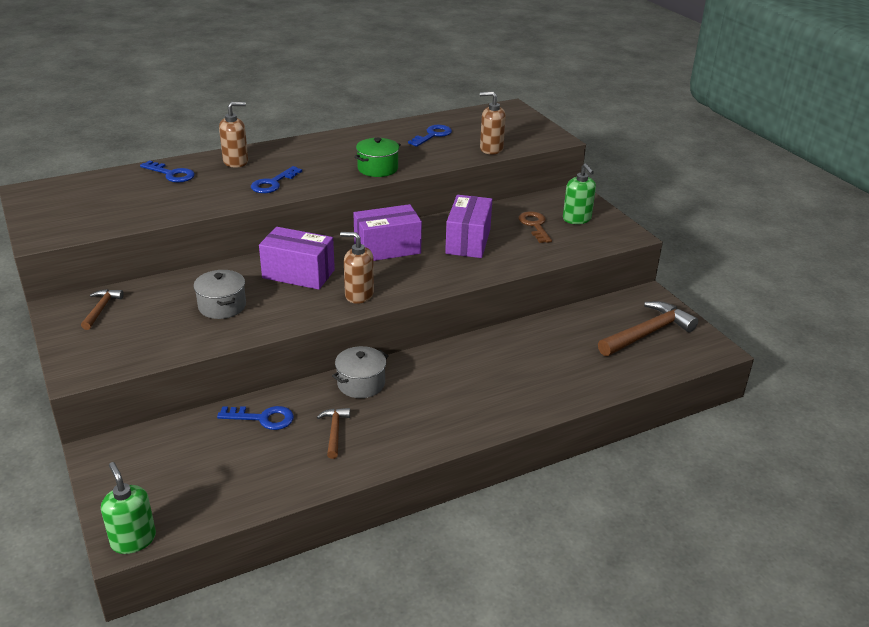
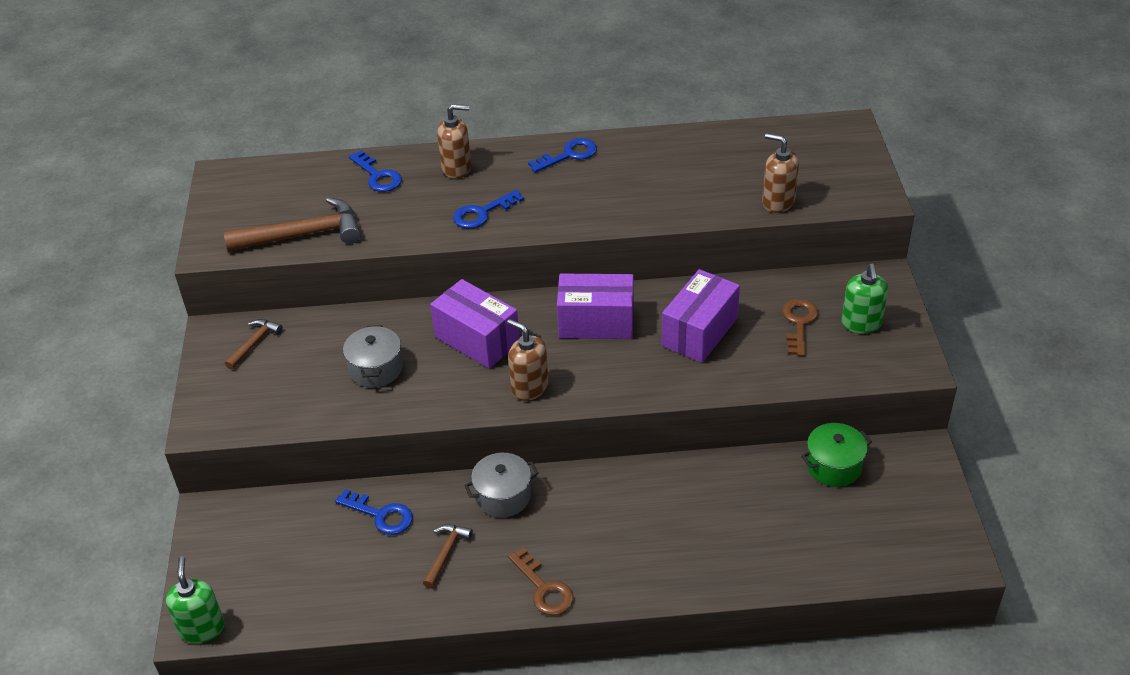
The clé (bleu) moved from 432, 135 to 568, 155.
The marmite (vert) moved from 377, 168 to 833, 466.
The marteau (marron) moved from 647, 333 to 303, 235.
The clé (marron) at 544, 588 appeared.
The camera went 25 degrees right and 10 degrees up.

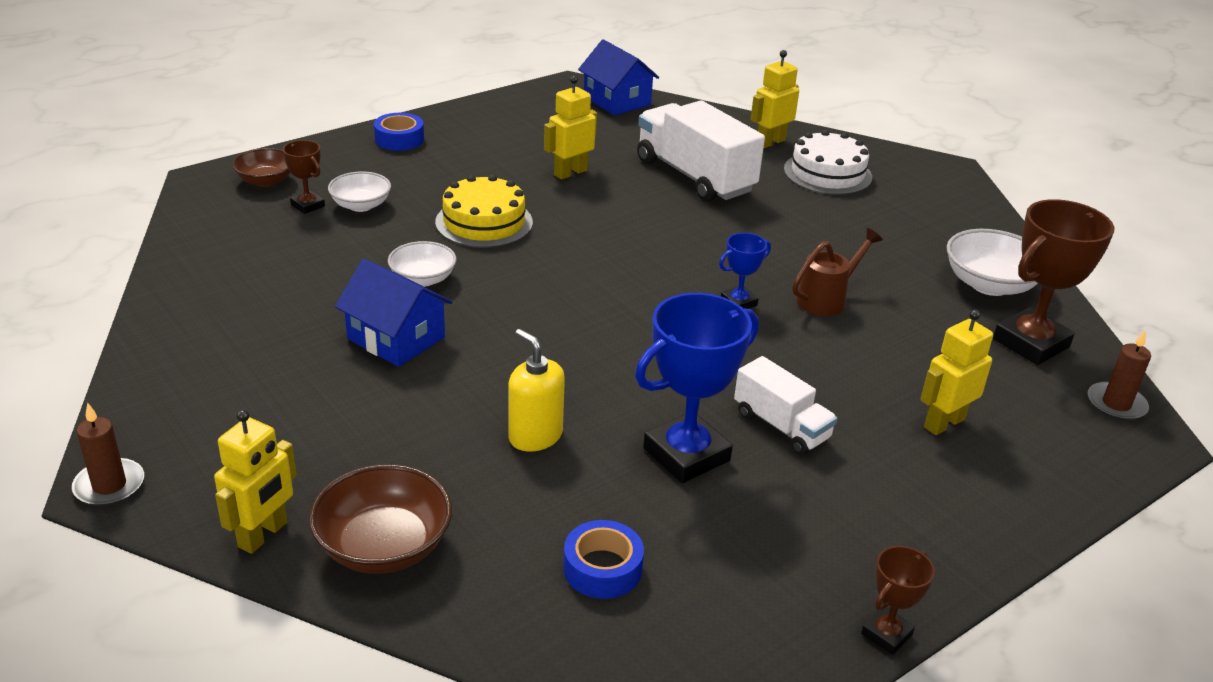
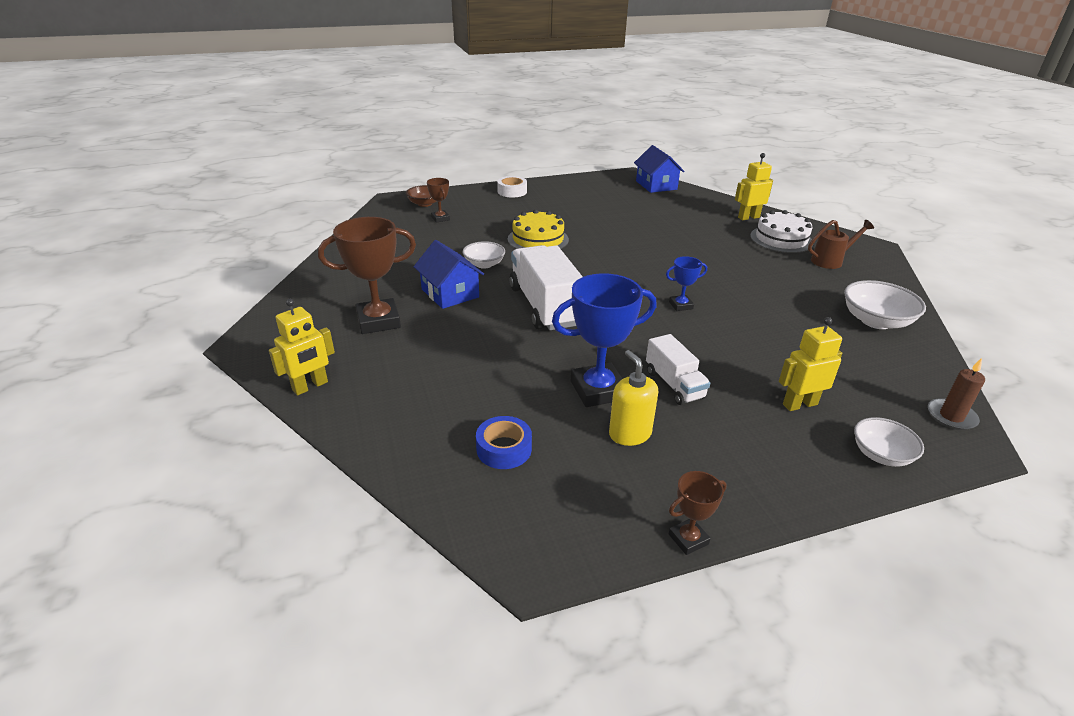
The robot (jaune) at 570, 172 disappeared.
The camion (blanc) moved from 694, 176 to 545, 306.
The ruban adhésif (bleu) at 399, 139 became the ruban adhésif (blanc) at 512, 191.
The bol (blanc) moved from 361, 205 to 881, 455.
The trophée (marron) moved from 1031, 343 to 378, 321.
The arrosoir (marron) moved from 826, 299 to 830, 261.
The distributeur de savon (jaune) moved from 535, 436 to 629, 434.
The bougie (marron) at 109, 485 disappeared.
The bol (marron) at 384, 546 disappeared.
The camera went 20 degrees right and 0 degrees up.

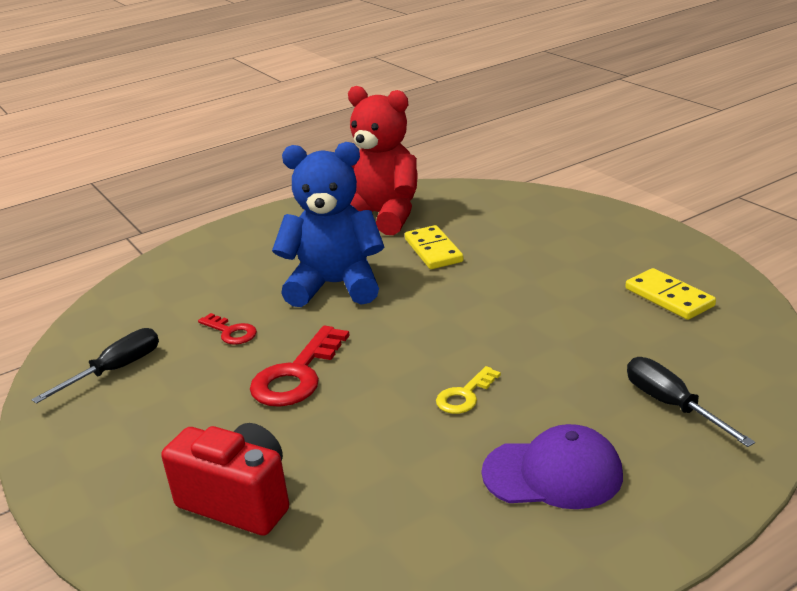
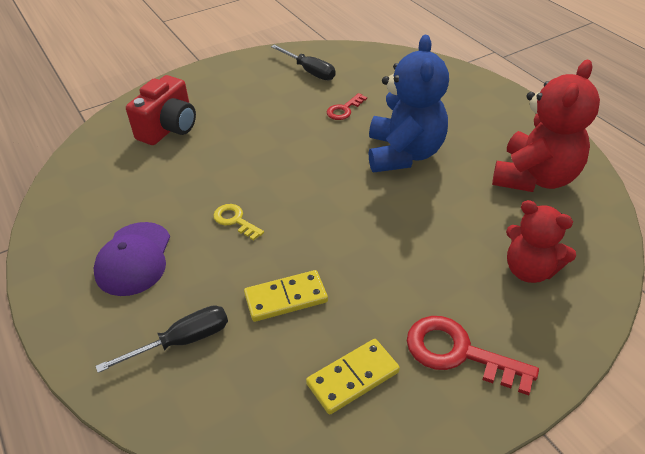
The domino (jaune) moved from 433, 250 to 286, 298.
The clé (rouge) moved from 297, 375 to 458, 353.
The ours en peluche (rouge) at 529, 270 appeared.
The camera went 90 degrees right and 15 degrees up.

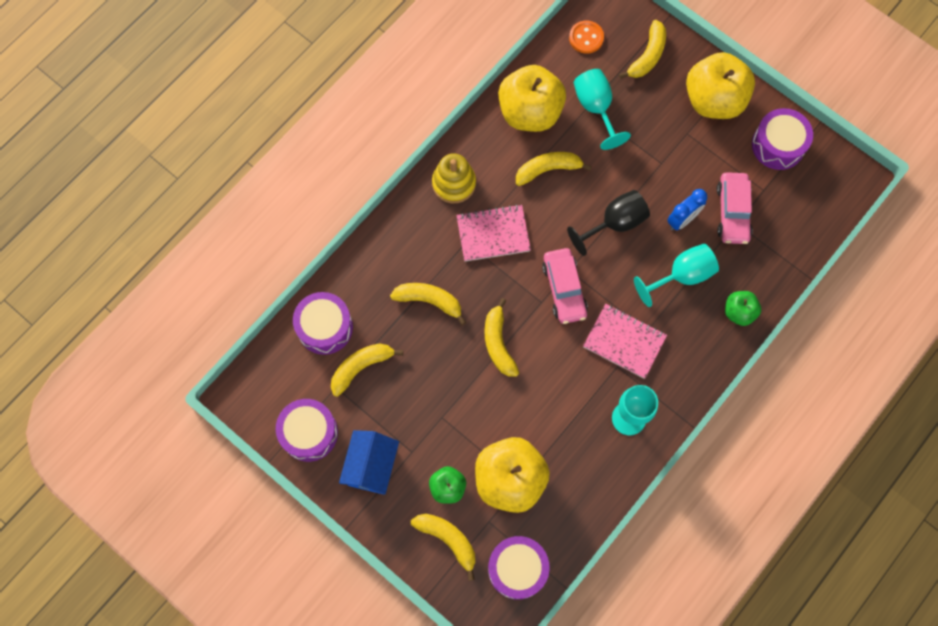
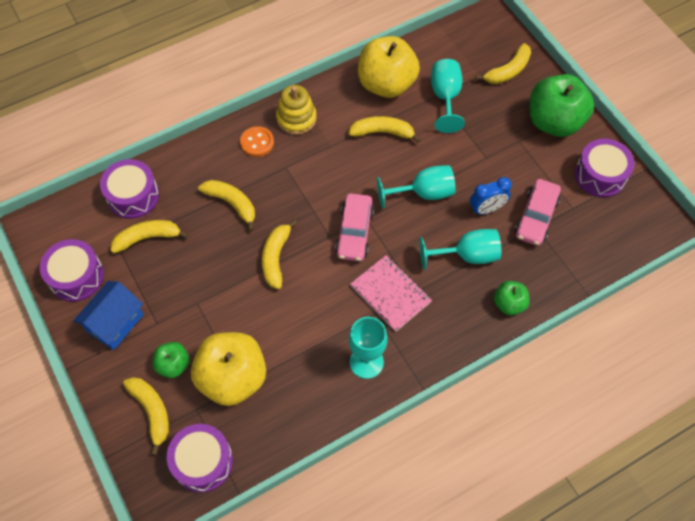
The bouton (orange) moved from 586, 38 to 257, 142.
The pomme (jaune) at 714, 100 became the pomme (vert) at 554, 122.
The verre à pied (noir) at 615, 223 became the verre à pied (turquoise) at 423, 193.
The carnet (rose) at 493, 234 disappeared.
The camera went 20 degrees right and 10 degrees down.

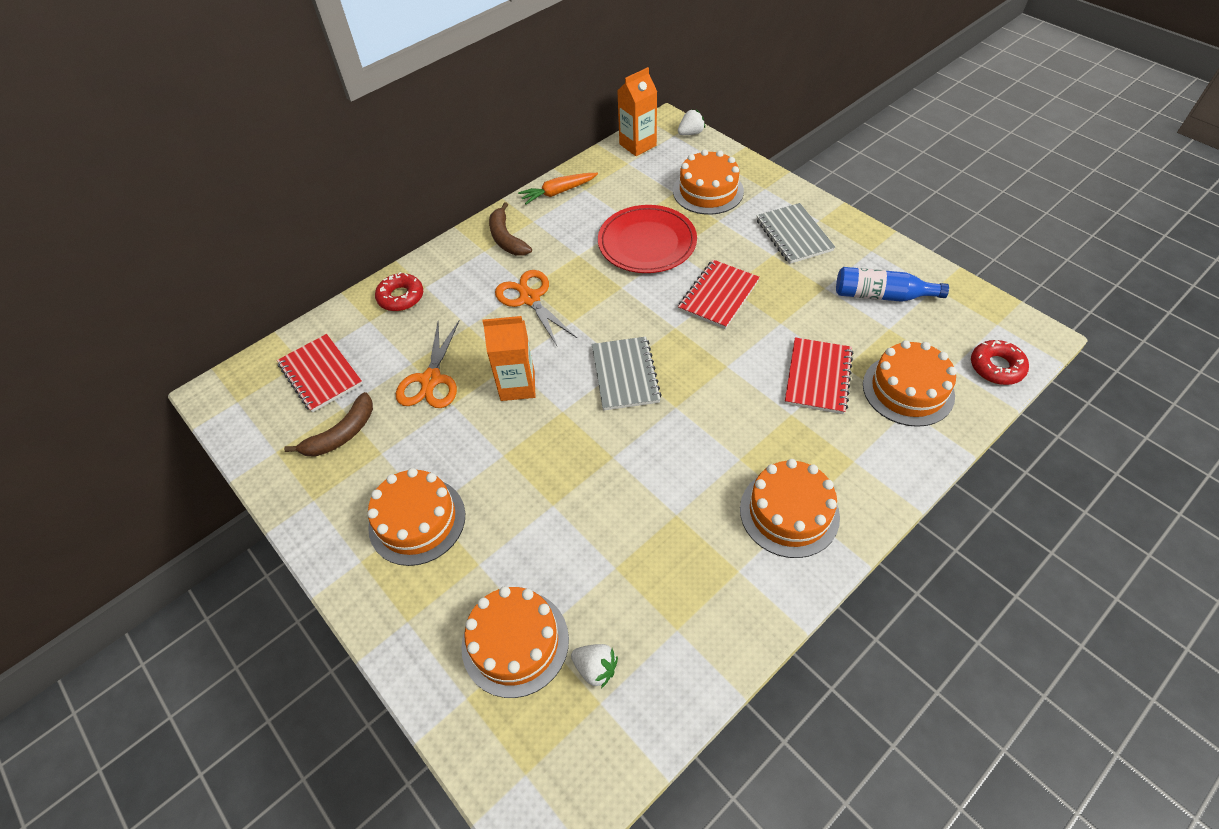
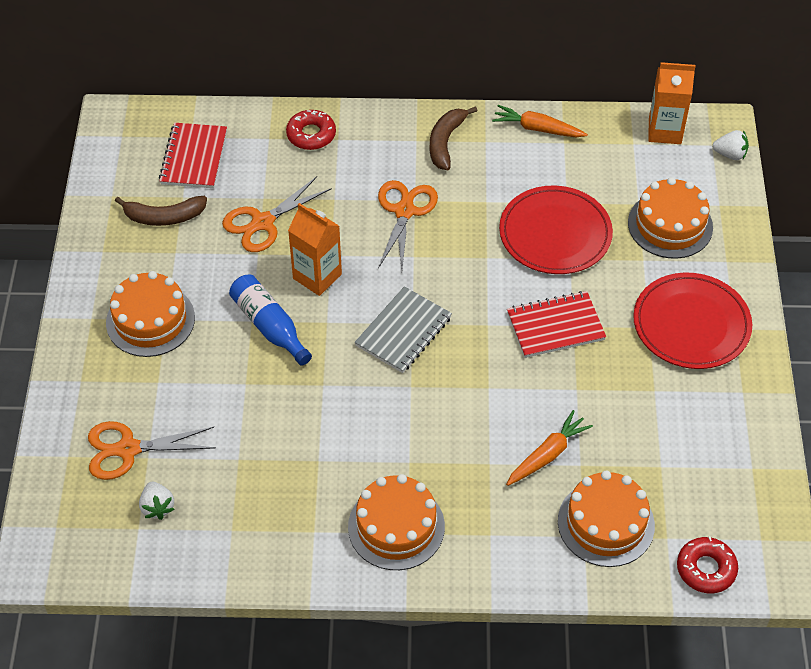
The carnet (gris) at 793, 235 was replaced by the assiette (rouge) at 691, 324.
The bouteille (bleu) moved from 881, 295 to 269, 326.
The carnet (rouge) at 818, 377 was replaced by the carotte (orange) at 547, 454.
The gâteau (orange) at 515, 642 was replaced by the ciseaux (orange) at 128, 449.
The camera went 40 degrees right and 0 degrees up.

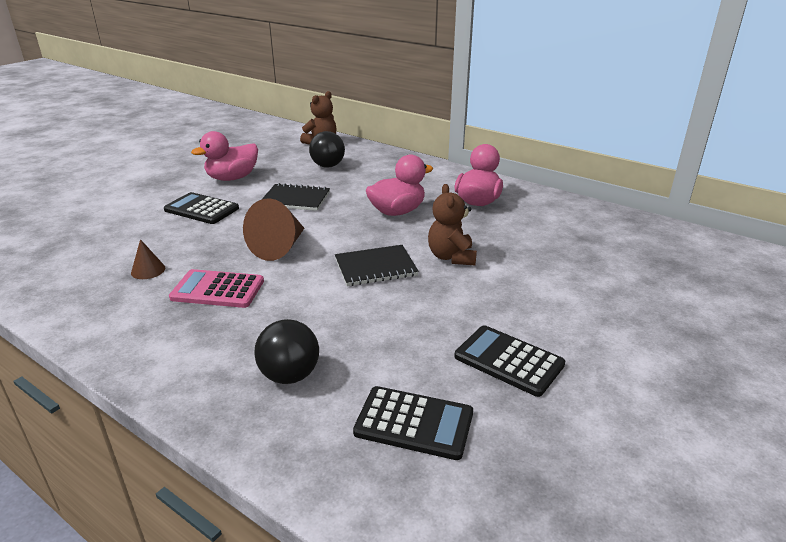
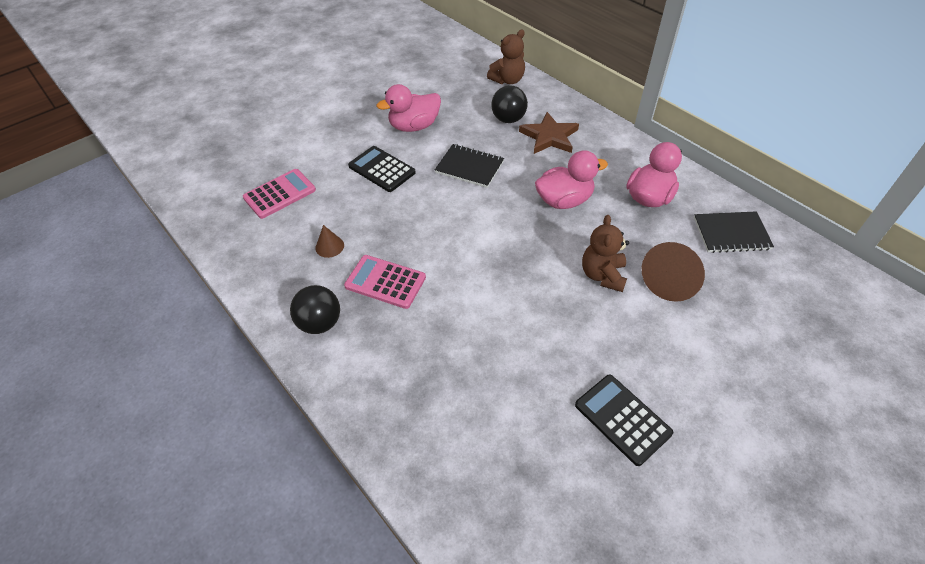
The cône (marron) moved from 279, 247 to 671, 280.
The carnet (noir) moved from 375, 267 to 731, 234.
The balle (noir) moved from 290, 375 to 320, 323.
The calculatrice (noir) at 414, 423 disappeared.
The étoile (marron) at 549, 136 appeared.
The calculatrice (rose) at 280, 194 appeared.
The camera went 15 degrees right and 20 degrees up.

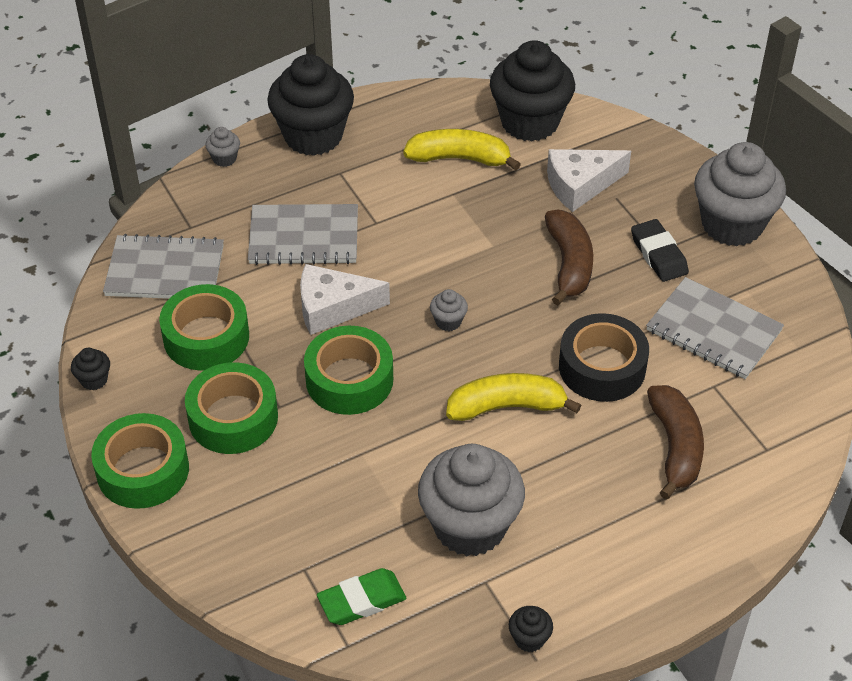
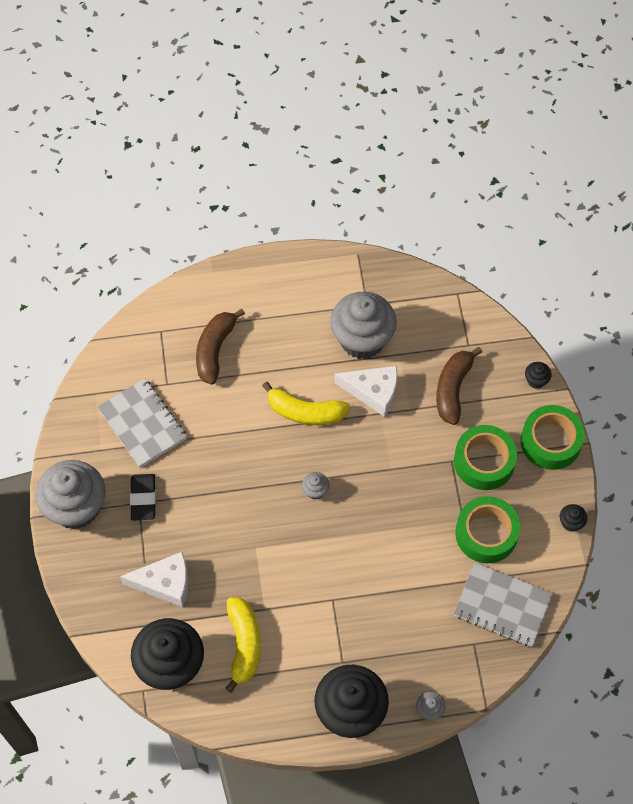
The banane (jaune) at 459, 158 turned 120 degrees counterclockwise.
The carnet (gris) at 304, 237 disappeared.
The banane (marron) moved from 569, 264 to 453, 389.
The fromage (blanc) moved from 333, 308 to 373, 392.
The ruban adhésif (noir) at 602, 367 disappeared.
The ruban adhésif (vert) at 349, 380 disappeared.
The gomme (vert) at 361, 600 disappeared.
The muffin (noir) moved from 529, 639 to 536, 380.
The camera went 160 degrees left and 15 degrees up.

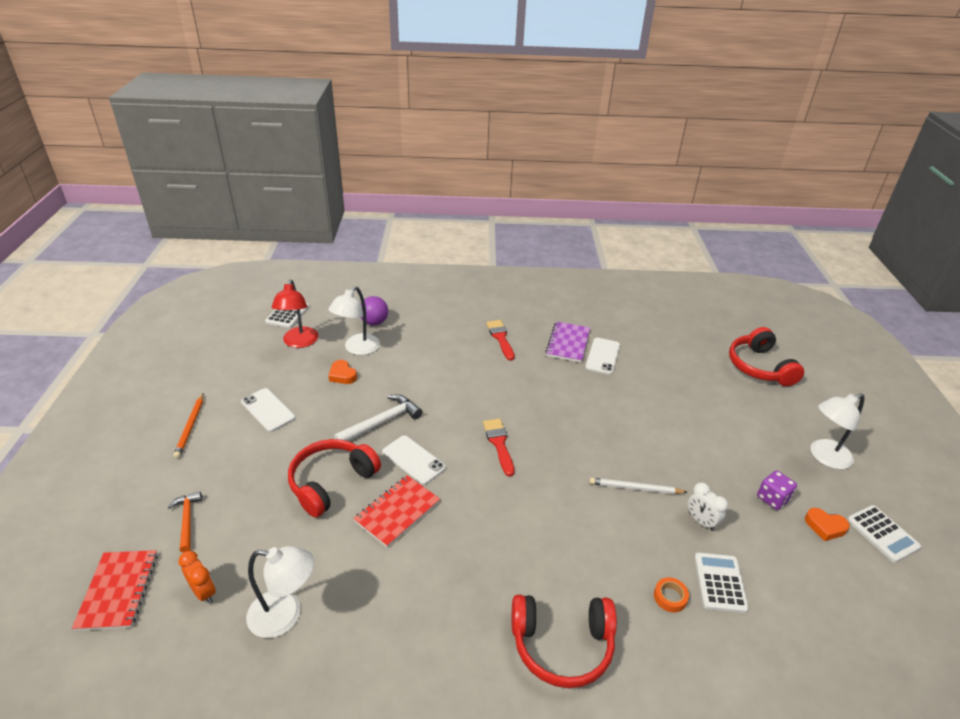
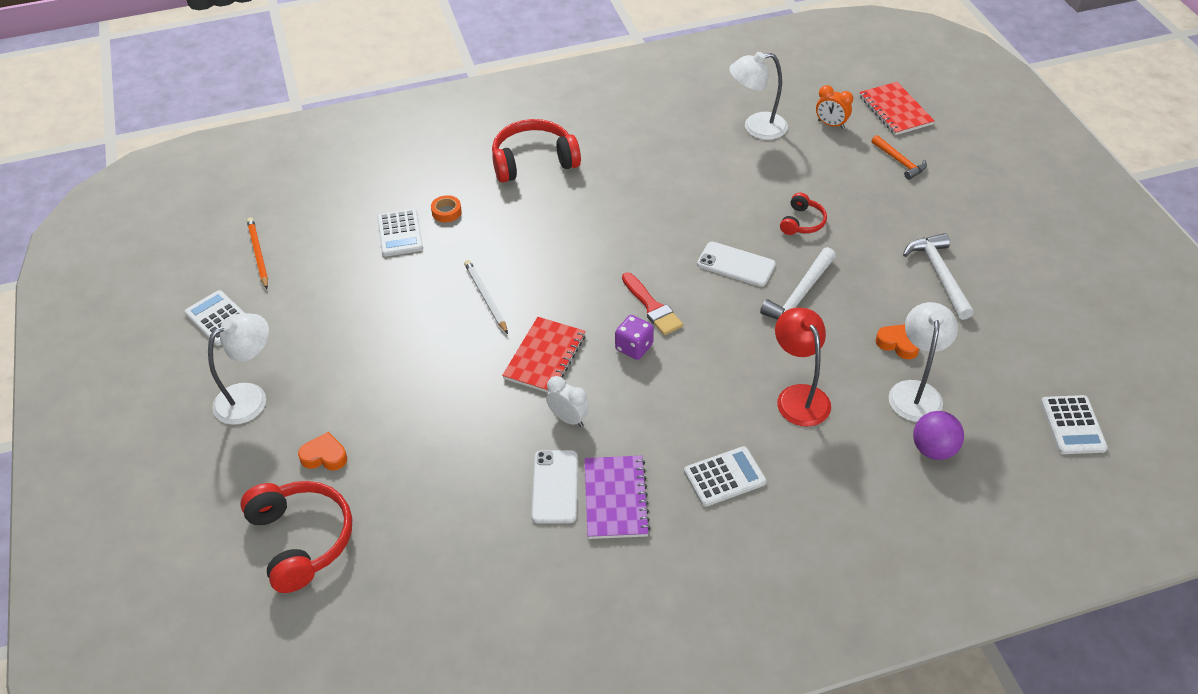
The lampe (rouge) moved from 299, 342 to 798, 396.
The pinceau (rouge) at 500, 338 was replaced by the calculatrice (blanc) at 724, 477.
The téléphone (blanc) at 268, 410 was replaced by the marteau (blanc) at 939, 275.
The crayon (orange) moved from 190, 427 to 258, 254.
The casque audio (rouge) at 331, 482 changed to 0.53 times the size.
The dé (violet) moved from 772, 498 to 634, 347.
The carnet (rouge) moved from 397, 512 to 545, 357.
The crayon (blanc) at 635, 488 turned 105 degrees counterclockwise.
The réveil (blanc) moved from 701, 521 to 568, 419.
The cœur (orange) moved from 825, 527 to 324, 456.
The camera went 165 degrees right and 10 degrees up.

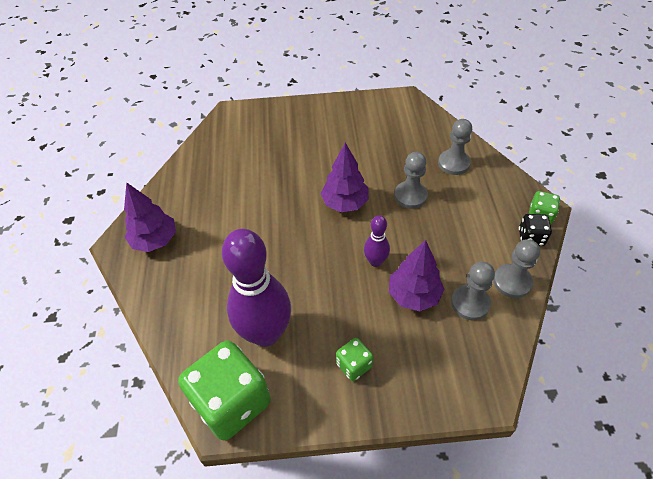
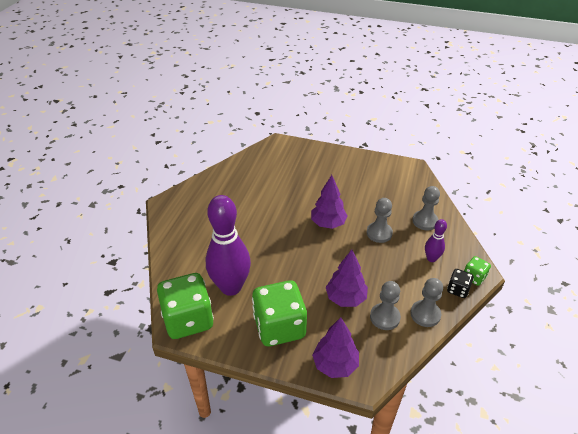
The arbre (violet) moved from 155, 240 to 335, 364.
The quille (violet) moved from 375, 261 to 431, 258.
The dé (vert) at 354, 365 changed to 2.15 times the size.
The camera went 20 degrees right and 10 degrees down.

